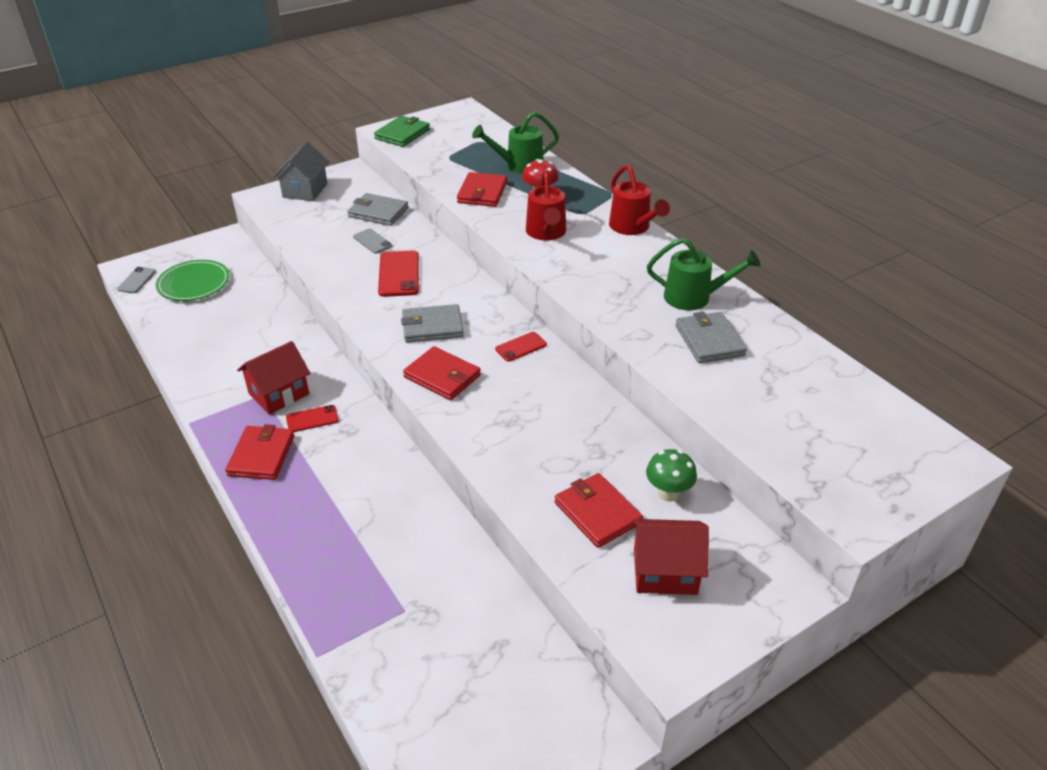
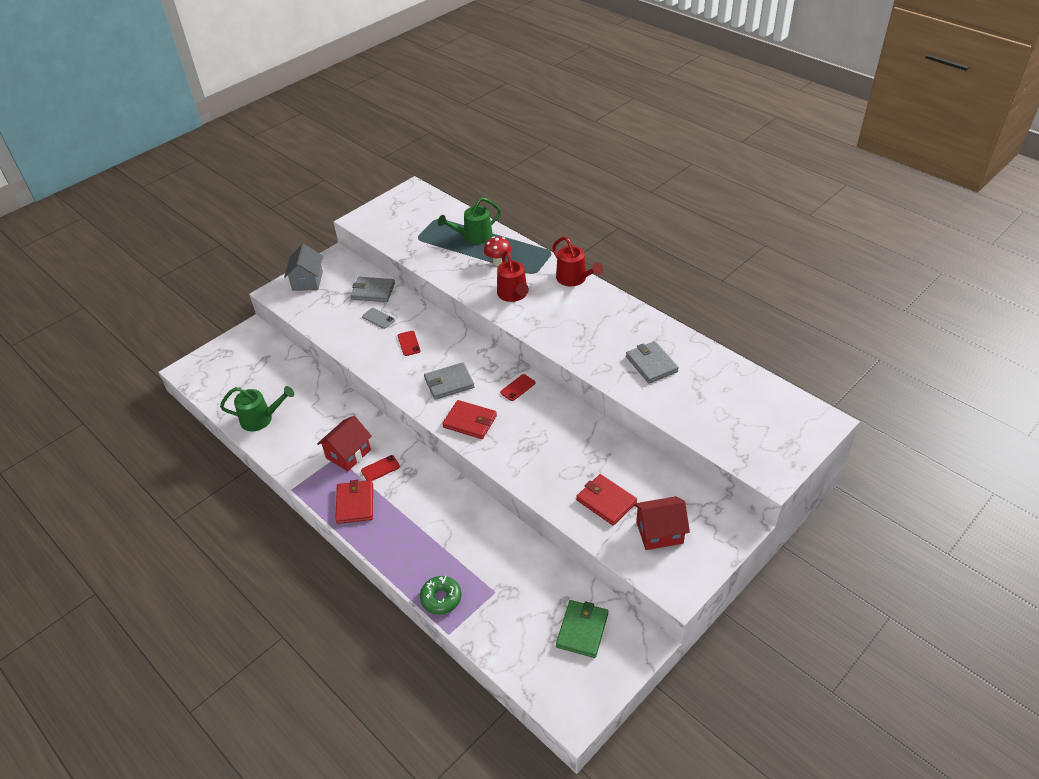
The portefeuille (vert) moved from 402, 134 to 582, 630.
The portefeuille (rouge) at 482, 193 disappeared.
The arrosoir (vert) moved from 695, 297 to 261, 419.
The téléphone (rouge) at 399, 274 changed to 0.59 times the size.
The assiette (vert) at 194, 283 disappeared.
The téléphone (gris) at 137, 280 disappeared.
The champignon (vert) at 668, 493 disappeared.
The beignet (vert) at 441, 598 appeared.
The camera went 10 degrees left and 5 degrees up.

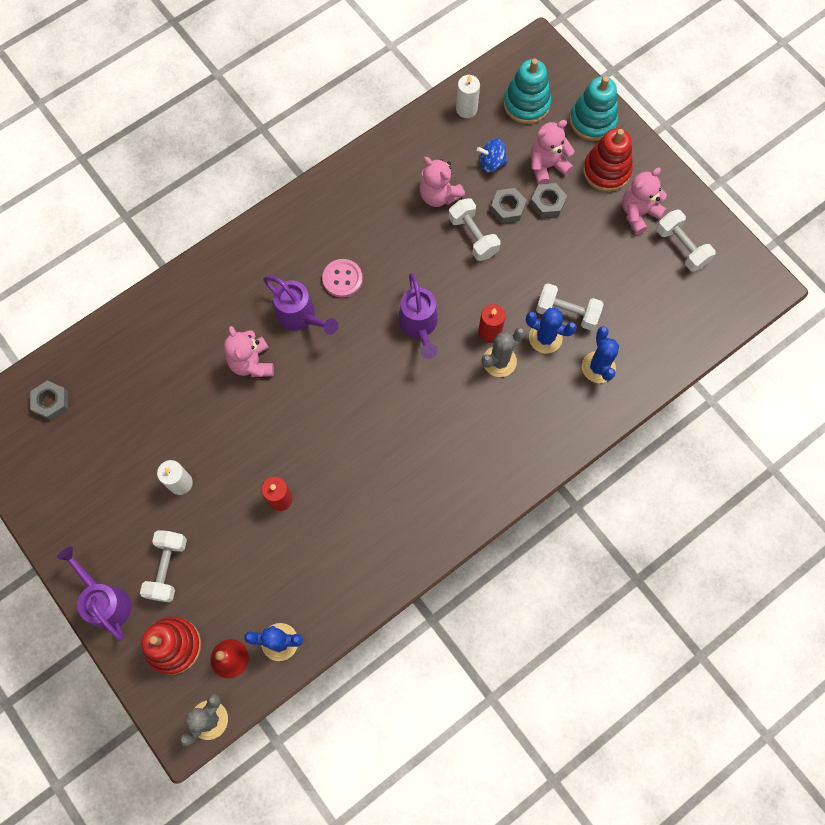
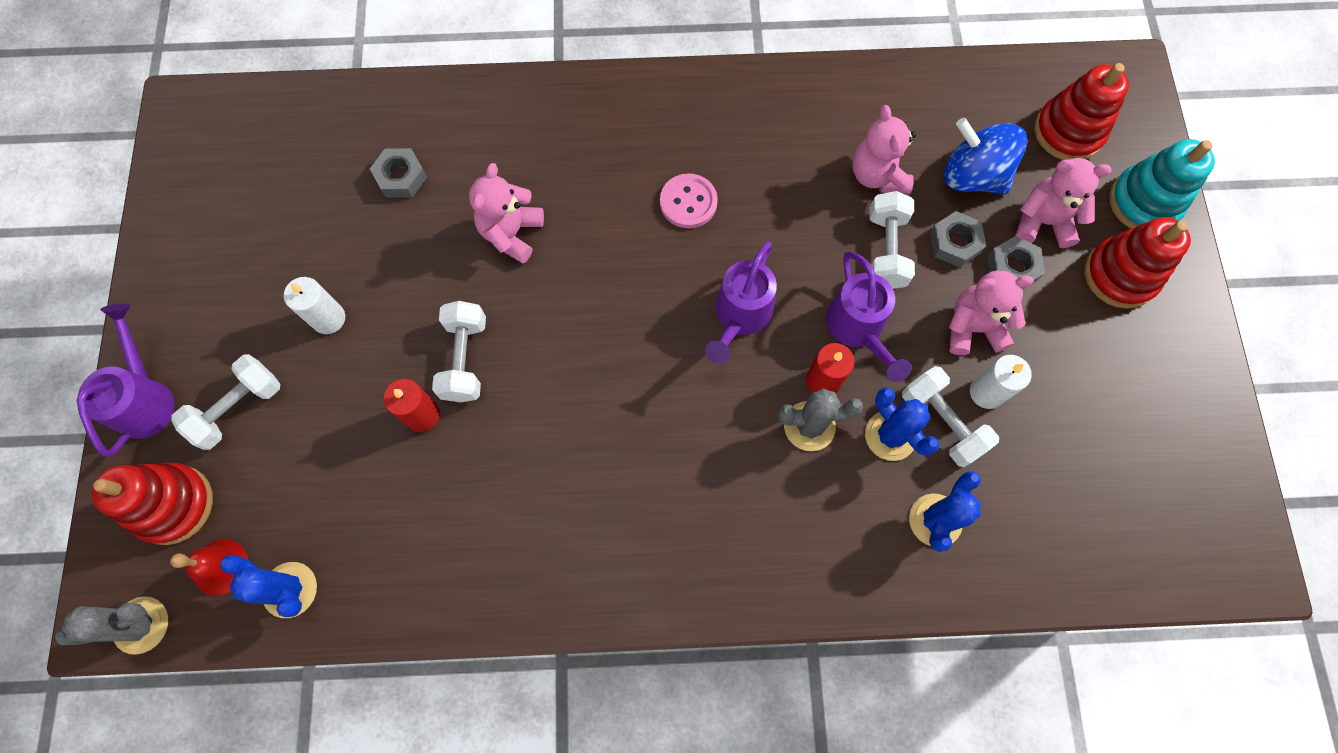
The jouet à empiler (turquoise) at 526, 104 became the jouet à empiler (rouge) at 1068, 132.
The bougie (blanc) moved from 466, 109 to 986, 392.
The toupie (bleu) at 491, 163 changed to 1.63 times the size.
The ours en peluche (rose) moved from 638, 213 to 973, 327.
The haltère (blanc) moved from 681, 247 to 465, 359.
The arrosoir (violet) moved from 300, 316 to 858, 329.
The écrou (gris) moved from 51, 402 to 401, 177.
The camera went 35 degrees right and 0 degrees up.

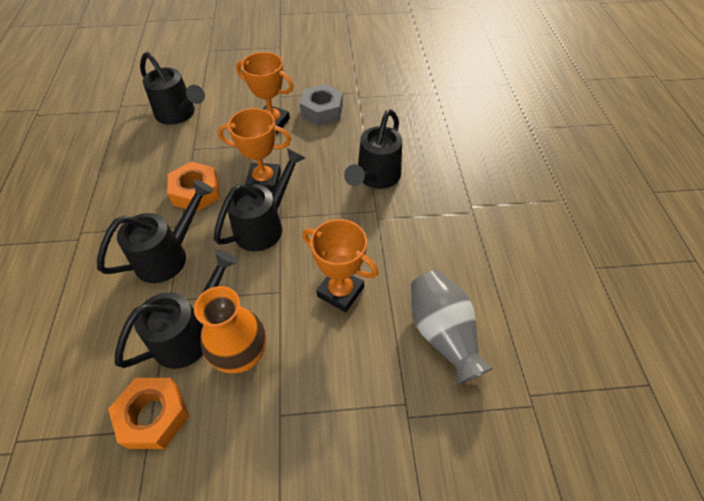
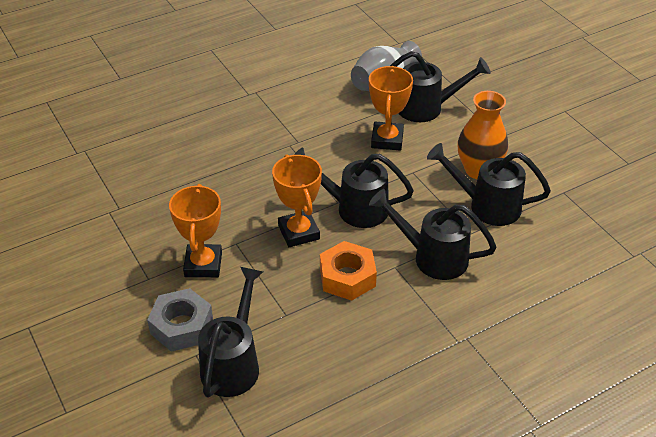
The écrou (gris) moved from 322, 111 to 182, 326.
The arrosoir (noir) moved from 375, 177 to 426, 108.
The écrou (orange) at 154, 416 disappeared.
The camera went 115 degrees left and 10 degrees down.

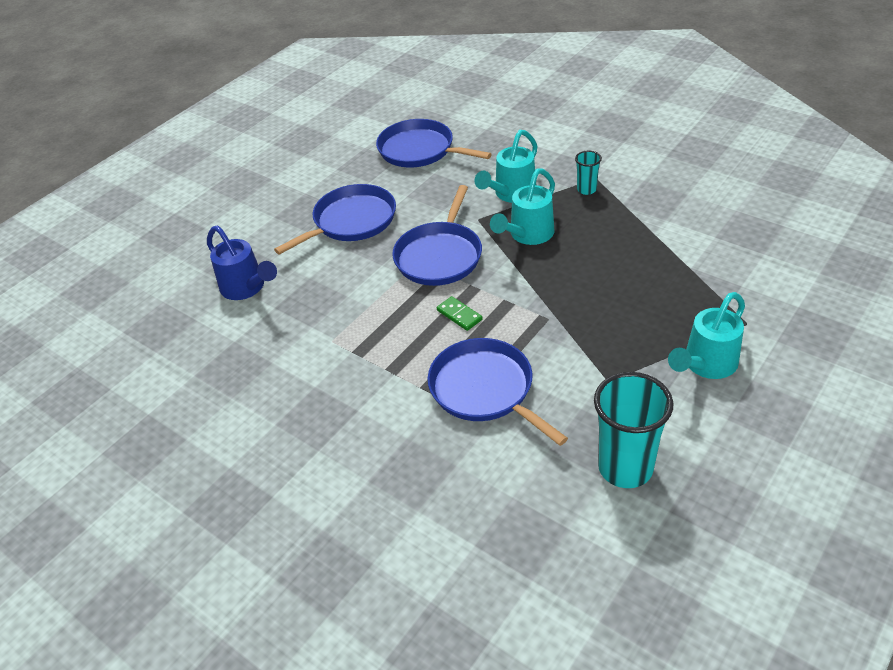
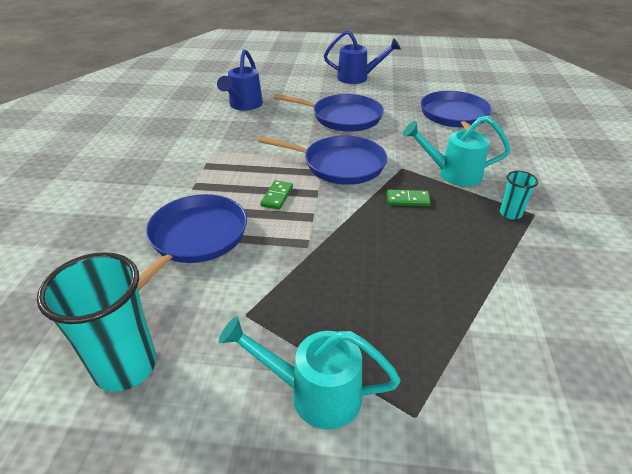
The arrosoir (turquoise) at 527, 235 was replaced by the domino (vert) at 407, 200.
The poêle (bleu) at 440, 256 turned 150 degrees counterclockwise.
The arrosoir (bleu) at 358, 78 appeared.
The camera went 55 degrees right and 5 degrees down.

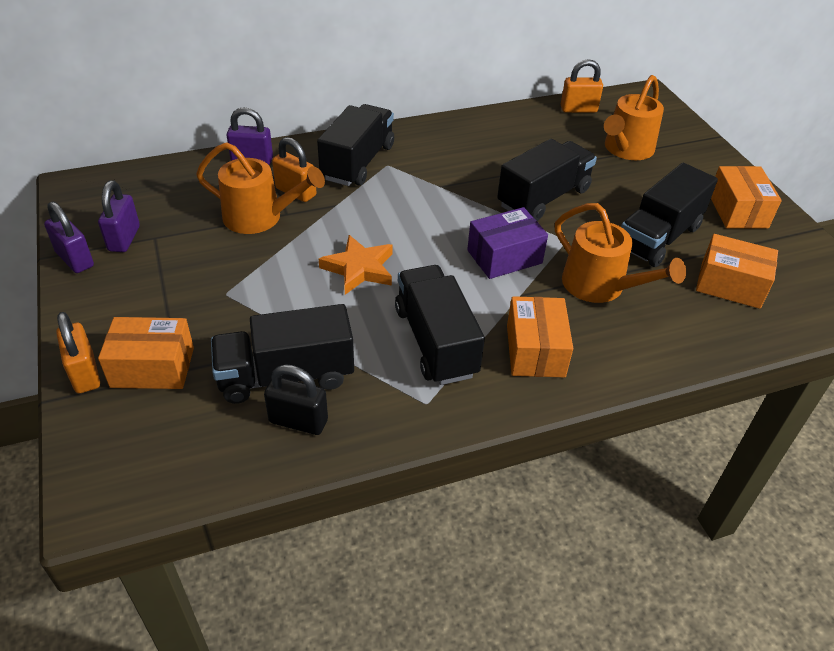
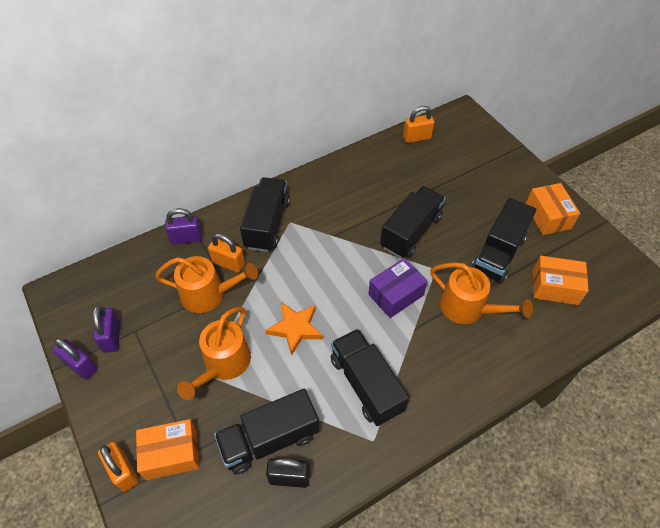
The arrosoir (orange) moved from 626, 149 to 224, 364.
The boîte (orange) at 535, 351 disappeared.
The camera went 10 degrees left and 10 degrees up.

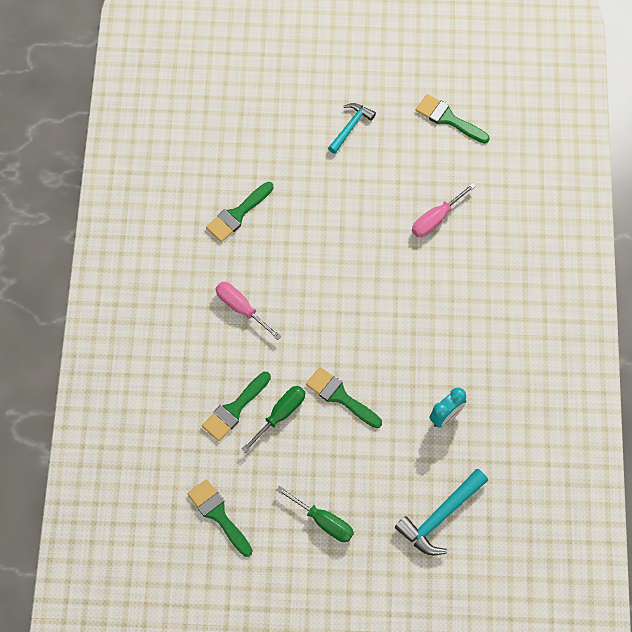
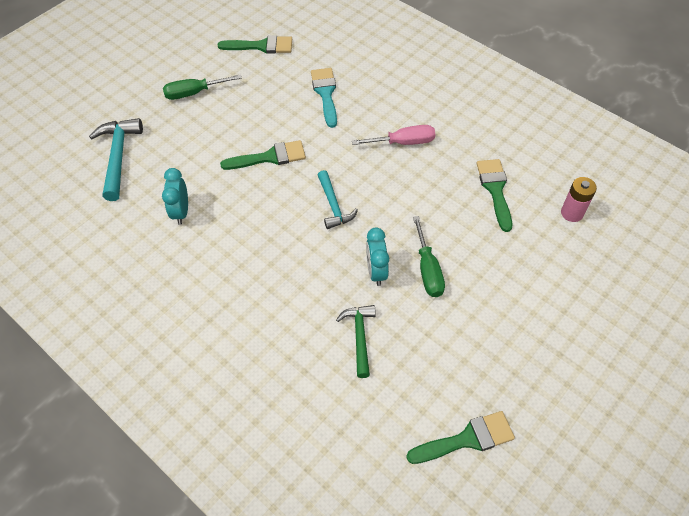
The marteau (turquoise) moved from 350, 127 to 333, 205.
The tournevis (rose) at 436, 219 was replaced by the marteau (vert) at 360, 337.
The pinceau (vert) at 234, 409 became the pinceau (turquoise) at 325, 93.
The tournevis (vert) moved from 280, 415 to 428, 270.
The pile (rose) at 572, 213 appeared.
The réveil (turquoise) at 376, 271 appeared.
The camera went 130 degrees right and 10 degrees down.

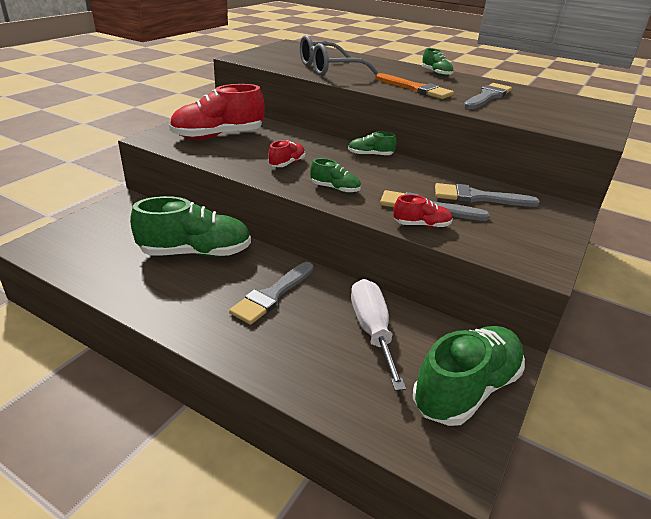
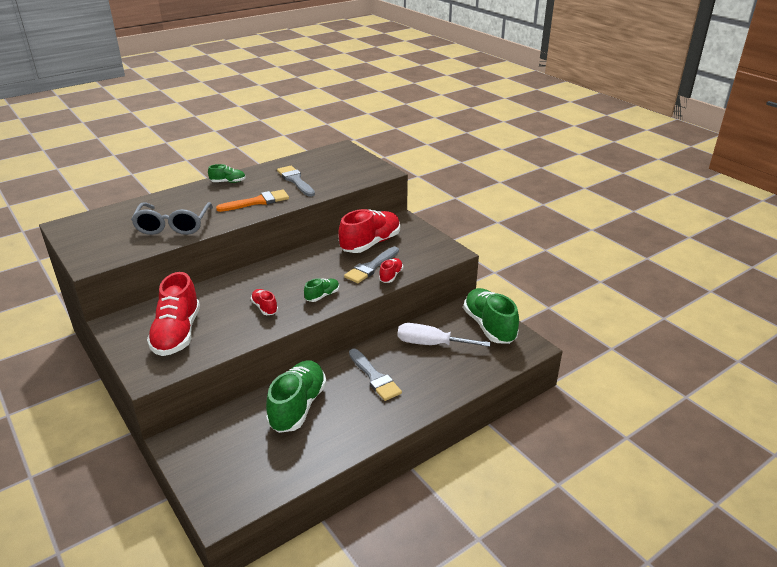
The chaussure (vert) at 370, 155 disappeared.
The pinceau (gris) at 478, 197 was replaced by the chaussure (rouge) at 370, 243.
The camera went 65 degrees left and 0 degrees up.

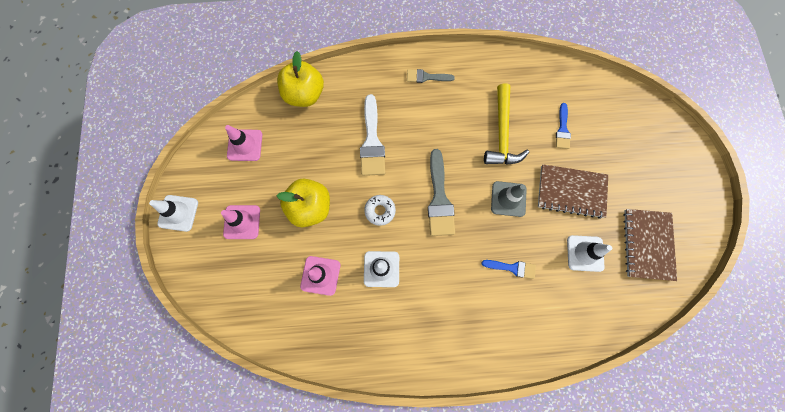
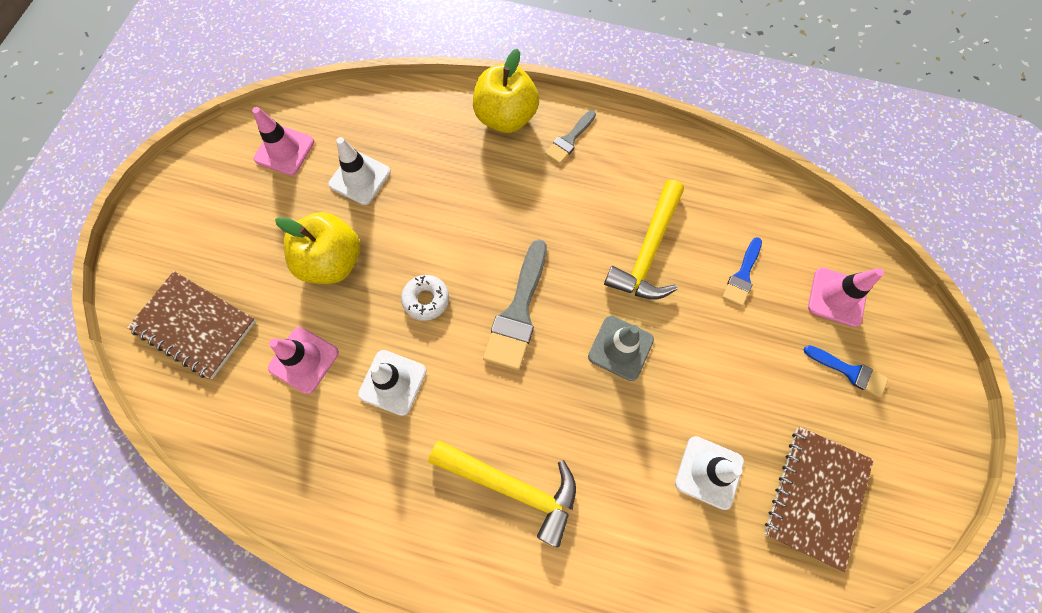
The pomme (jaune) moved from 304, 94 to 506, 117.
The pinceau (gris) at 426, 77 turned 75 degrees counterclockwise.
The pinceau (blanc) at 372, 141 disappeared.
The carnet (marron) moved from 571, 191 to 195, 325.
The cône de chantier (blanc) moved from 178, 213 to 360, 178.
The cône de chantier (rose) moved from 242, 222 to 837, 297.
The pinceau (bleu) moved from 512, 268 to 849, 371.
The marteau (jaune) at 512, 486 appeared.
The camera went 20 degrees right and 5 degrees down.

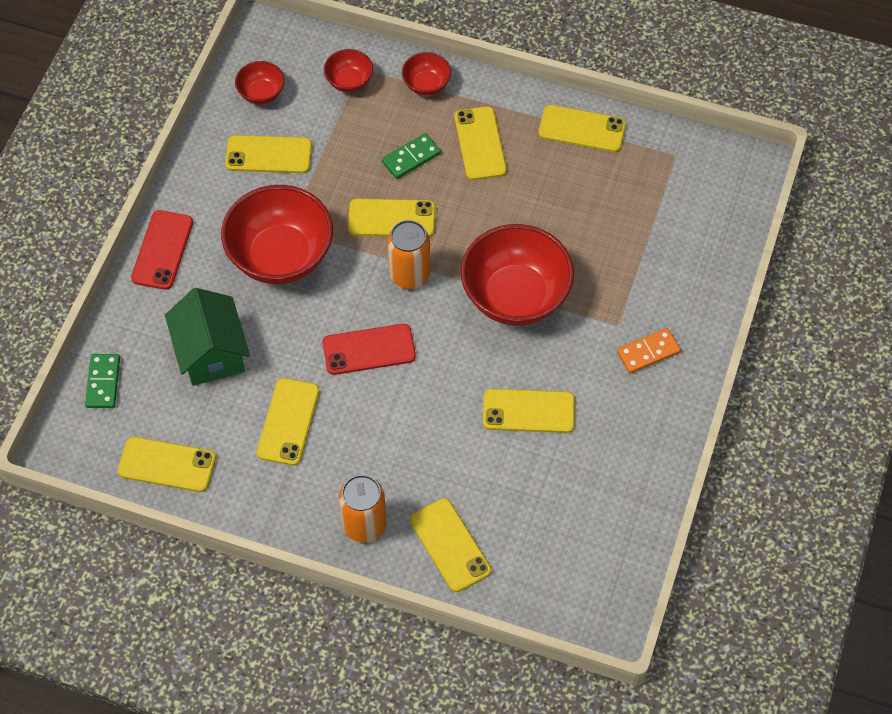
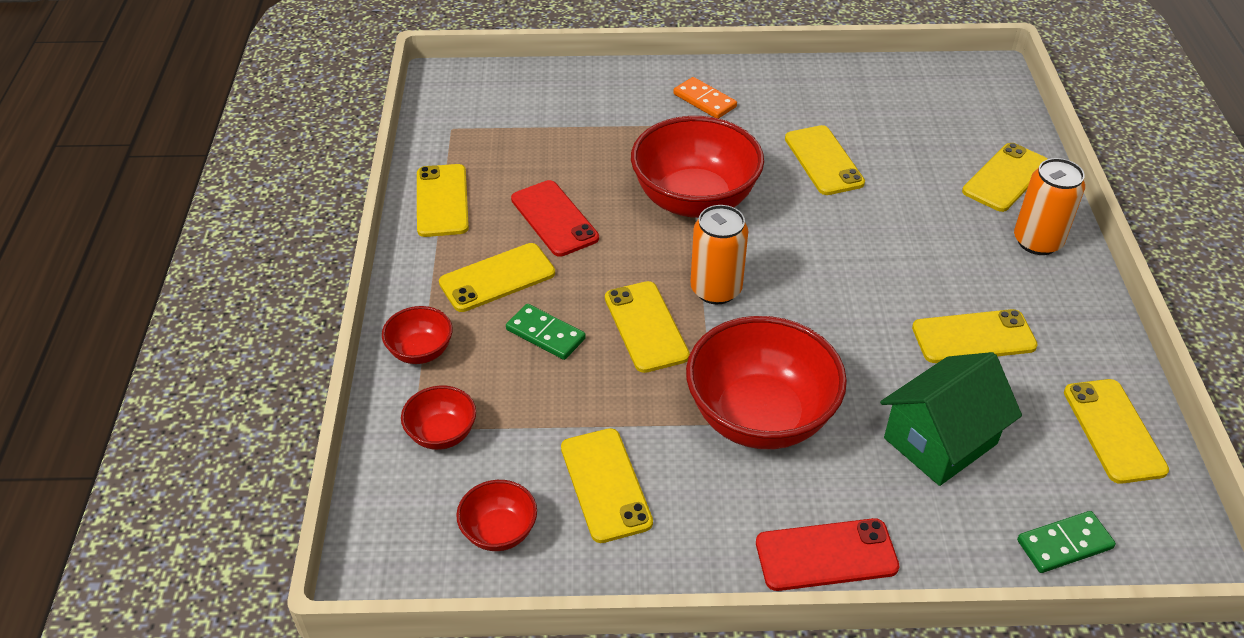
The téléphone (rouge) moved from 369, 349 to 554, 219.
The camera went 110 degrees left and 15 degrees down.

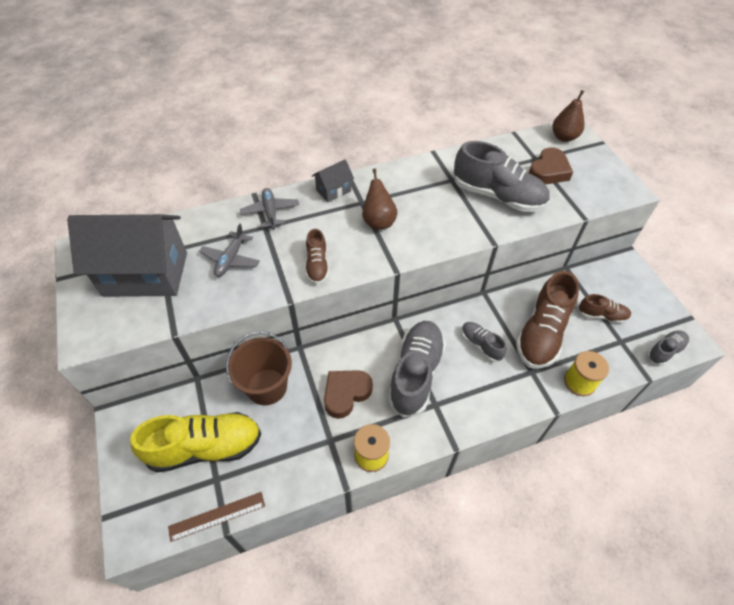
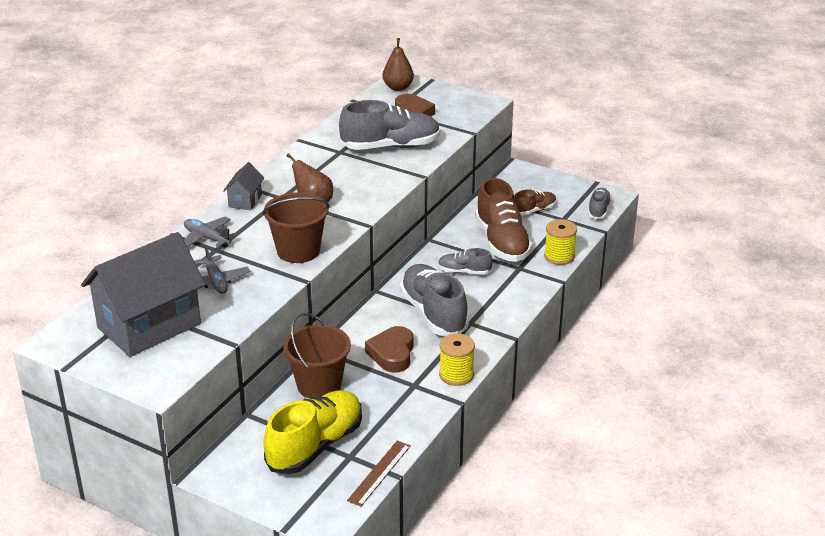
The chaussure (marron) at 317, 265 was replaced by the seau (marron) at 298, 251.
The camera went 40 degrees left and 20 degrees down.

